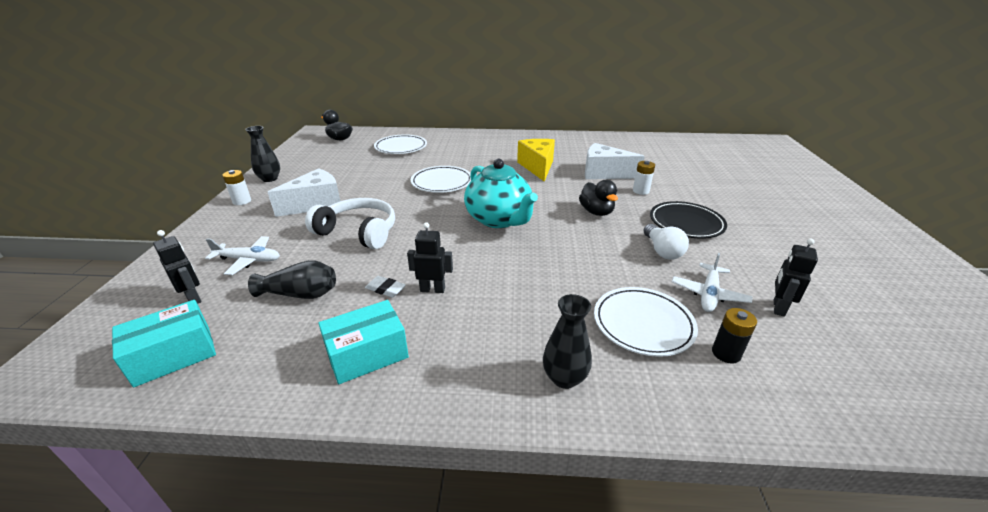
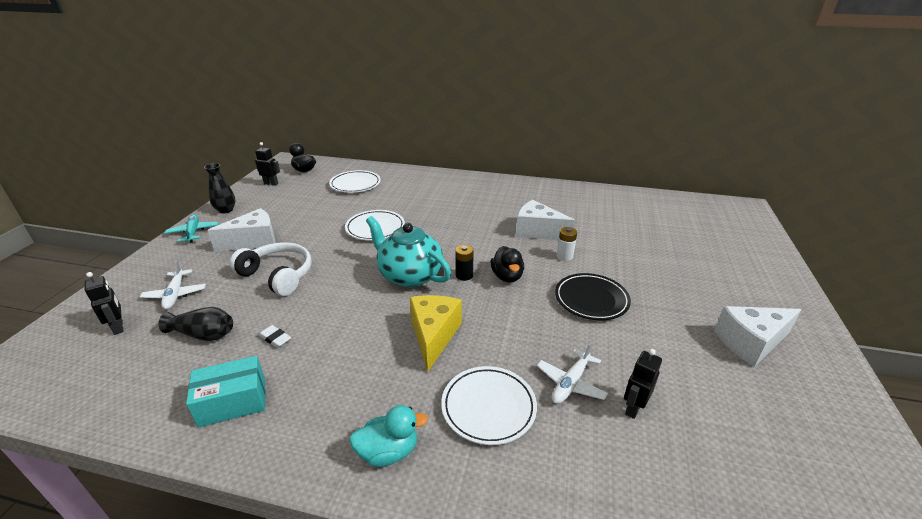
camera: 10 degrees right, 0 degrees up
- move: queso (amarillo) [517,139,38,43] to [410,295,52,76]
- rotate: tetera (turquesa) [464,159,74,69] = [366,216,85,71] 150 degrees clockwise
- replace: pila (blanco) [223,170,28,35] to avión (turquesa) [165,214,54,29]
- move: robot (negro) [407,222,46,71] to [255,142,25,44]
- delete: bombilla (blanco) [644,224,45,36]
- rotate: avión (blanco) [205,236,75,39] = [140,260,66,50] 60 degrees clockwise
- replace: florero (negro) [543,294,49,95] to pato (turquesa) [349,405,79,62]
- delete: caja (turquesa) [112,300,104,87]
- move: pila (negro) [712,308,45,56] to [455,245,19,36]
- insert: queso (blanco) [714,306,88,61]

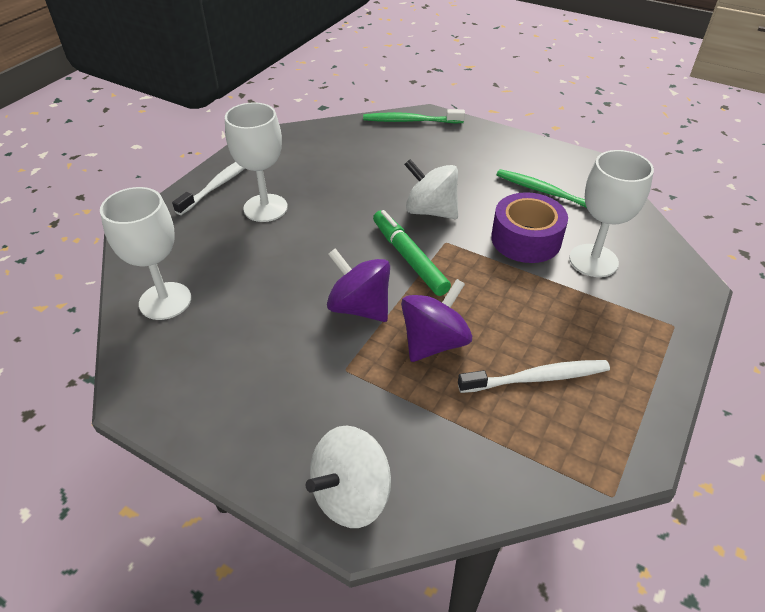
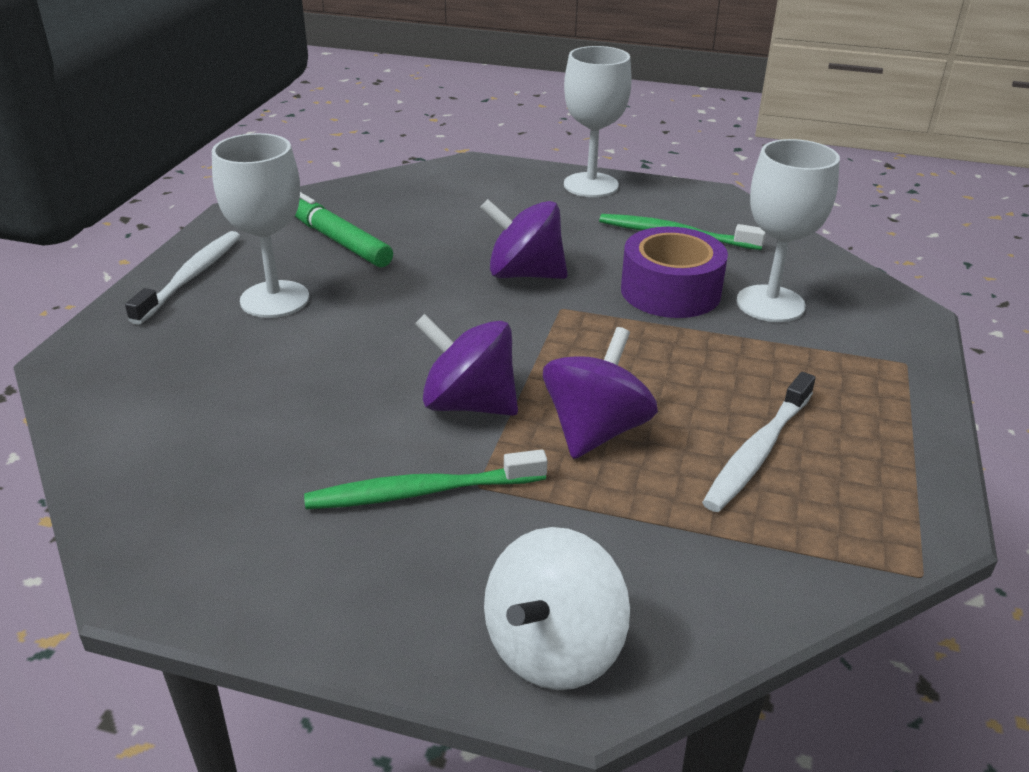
camera: 15 degrees left, 10 degrees down
- move: cepillo de dientes (verde) [363,109,102,14] to [304,449,243,61]
- recolor: peonza (blanco) [404,159,54,60] to peonza (morado) [480,199,88,80]
- move: copa (blanco) [100,187,91,133] to [564,46,68,151]
- move: rotulador (verde) [373,210,78,86] to [295,192,98,75]
- rotate: cepillo de dientes (blanco) [458,360,152,33] = [702,372,114,140] 150 degrees clockwise

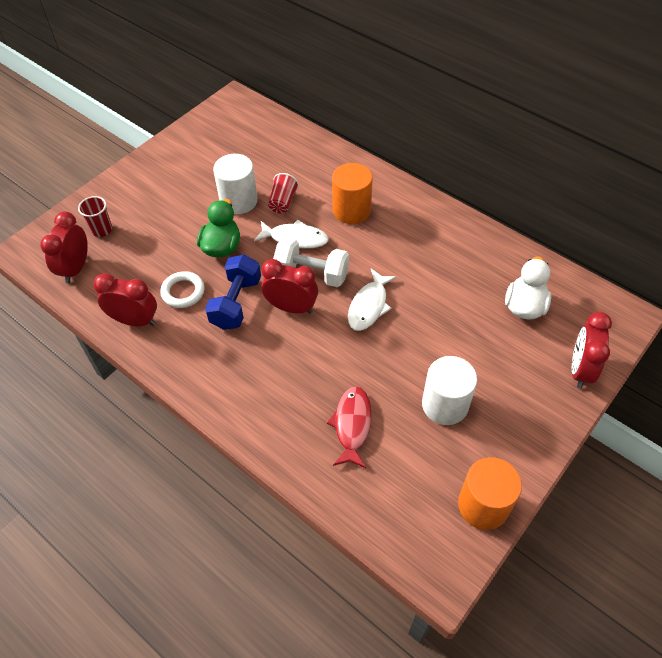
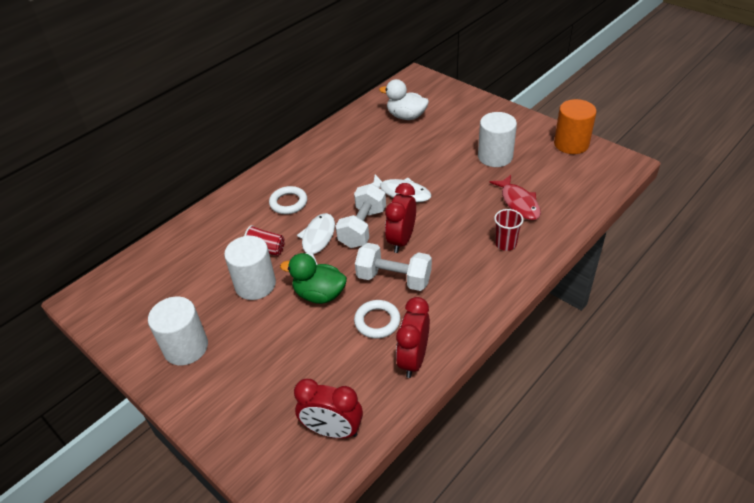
camera: 85 degrees left, 10 degrees down
- replace: cilindro (naranja) [332,163,41,61] to anillo (blanco) [269,186,38,28]
- move: vaso (rojo) [78,196,34,41] to [494,209,29,42]
- recolor: mancuerna (azul) [205,254,56,76] to mancuerna (blanco) [355,243,77,48]
- delete: despertador (rojo) [572,312,40,77]
- rotate: pez (rojo) [327,386,45,82] = [489,175,52,45] 120 degrees counterclockwise
- insert: cilindro (blanco) [148,297,60,68]

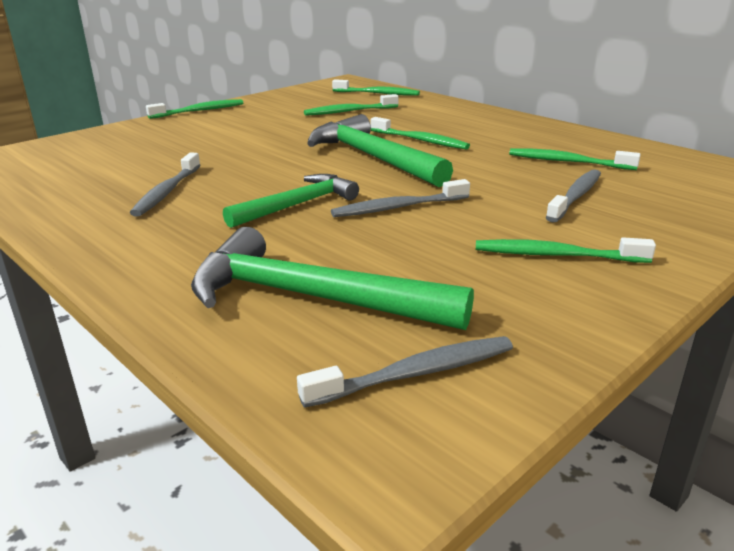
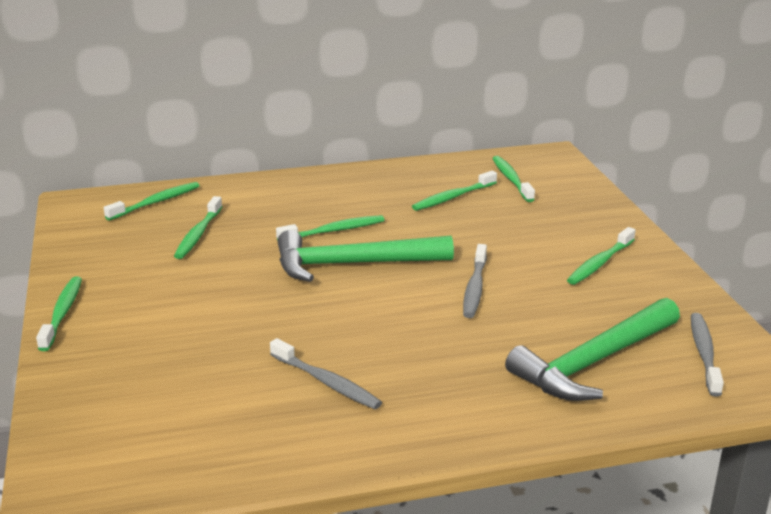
camera: 60 degrees left, 0 degrees up
- delete: cepillo de dientes (gris) [546,170,55,53]
- delete: martillo (verde) [223,174,136,54]
- insert: cepillo de dientes (verde) [492,156,43,46]

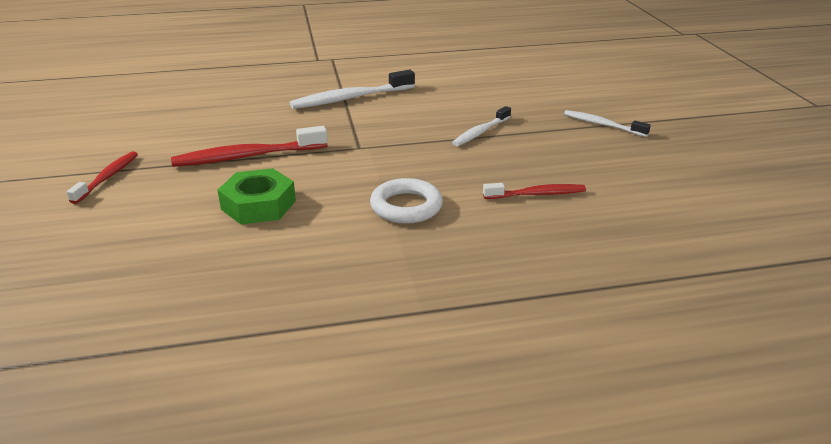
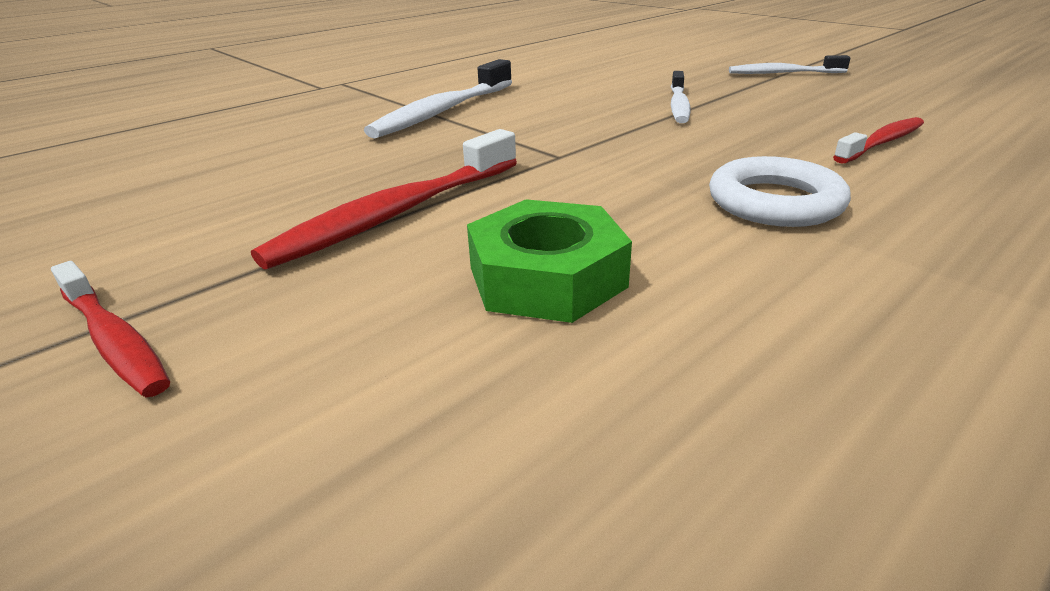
camera: 30 degrees left, 0 degrees up
- rotate: cepillo de dientes (rojo) [67,151,71,53] = [51,261,119,137] 150 degrees clockwise

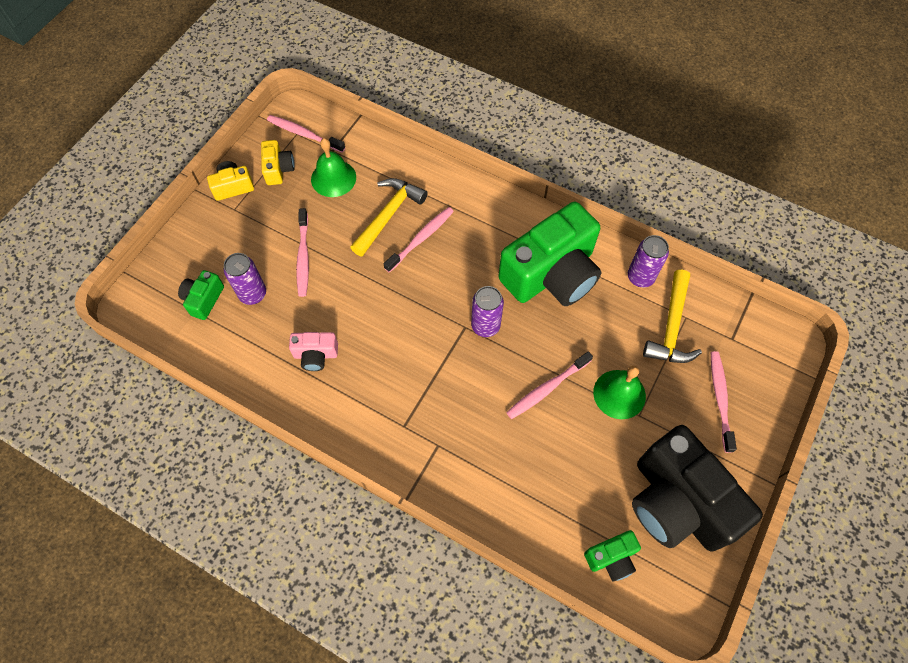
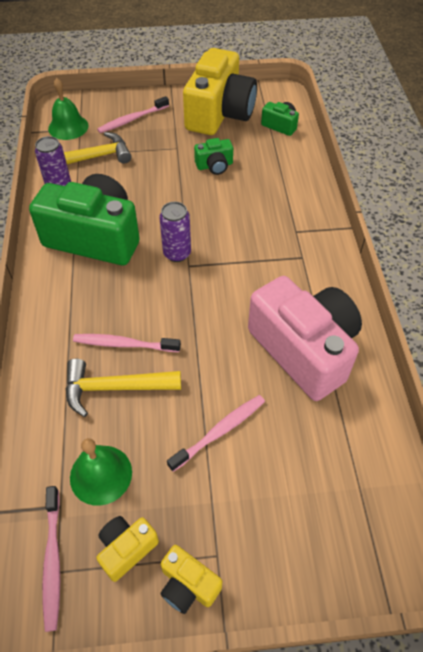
camera: 125 degrees left, 10 degrees down
- delete: lata (morado) [224,253,42,52]
- move: cámara (verde) [178,270,46,50] to [194,138,39,37]
- resize: cámara (rosa) [289,332,49,39] = [248,276,114,125] x2.29
- delete: cepillo de dientes (rosa) [506,351,87,68]
- move: campana (verde) [593,366,53,53] to [48,78,41,62]
- recolor: cámara (negro) [632,425,131,127] to cámara (amarillo) [183,48,74,87]

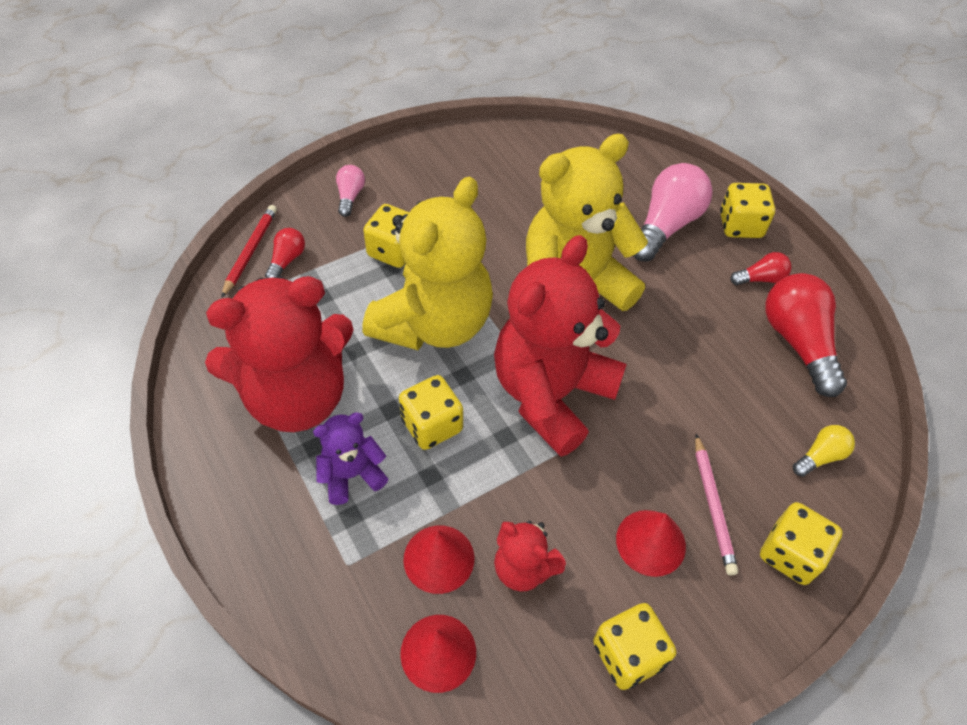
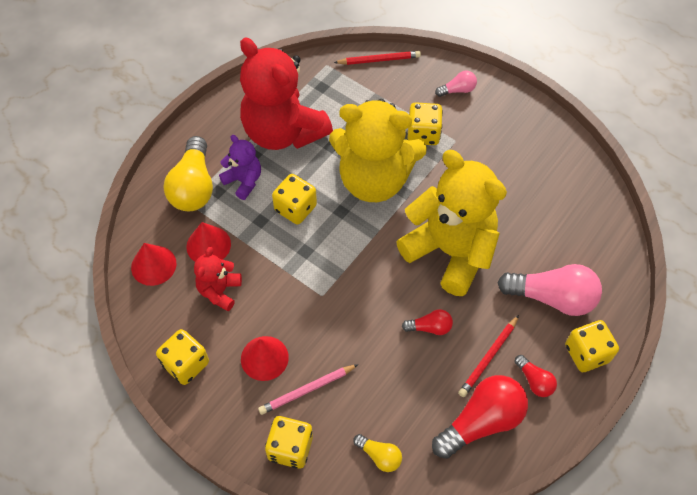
camera: 70 degrees right, 5 degrees up
- move: bombilla (rojo) [265,228,40,50] to [402,309,51,26]
- delete: osito (rojo) [494,235,133,222]
- insert: bombilla (amarillo) [164,136,49,75]
- insert: lápiz (rojo) [458,315,61,82]

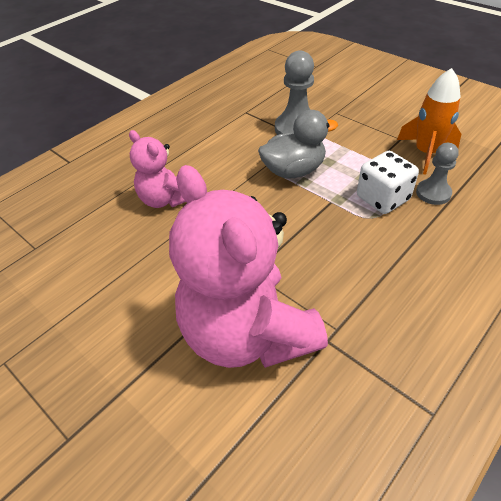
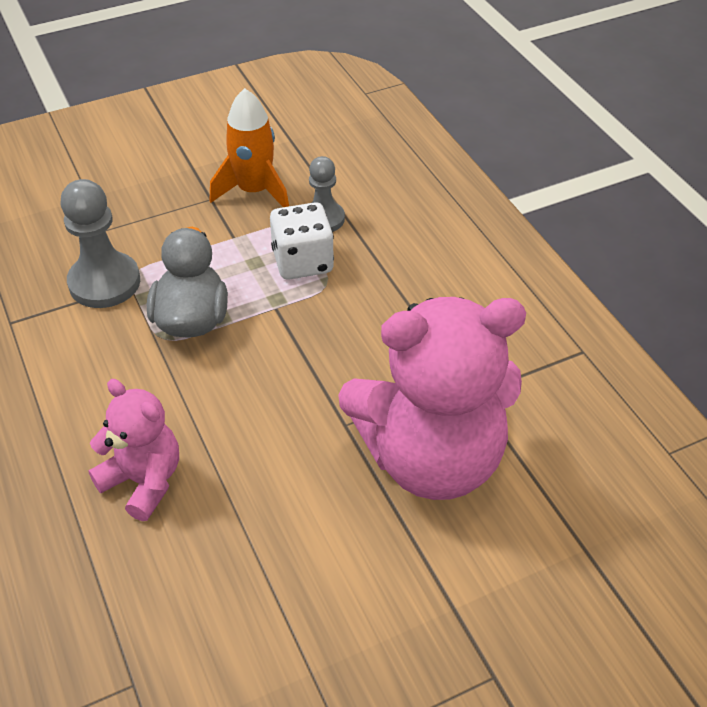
camera: 70 degrees left, 0 degrees up
- rotate: osito (rosa) [129,130,57,78] = [88,379,91,142] 120 degrees counterclockwise

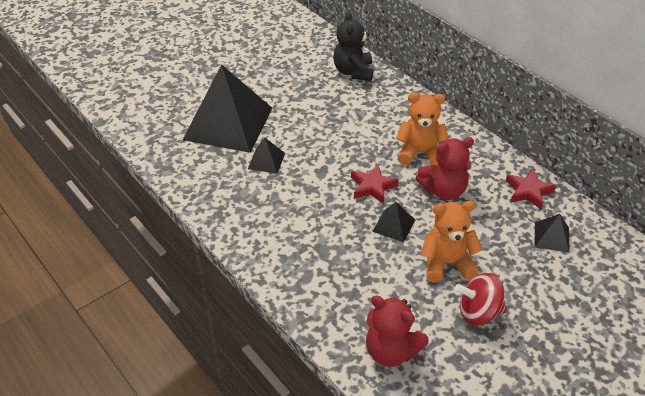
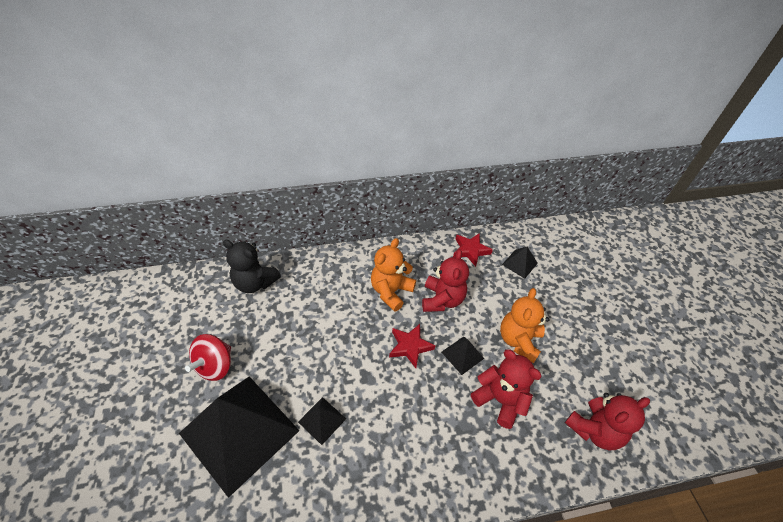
camera: 65 degrees left, 5 degrees up
- move: peonza (rojo) [455,273,52,53] to [185,334,46,47]
- insert: osito (rojo) [471,349,71,80]

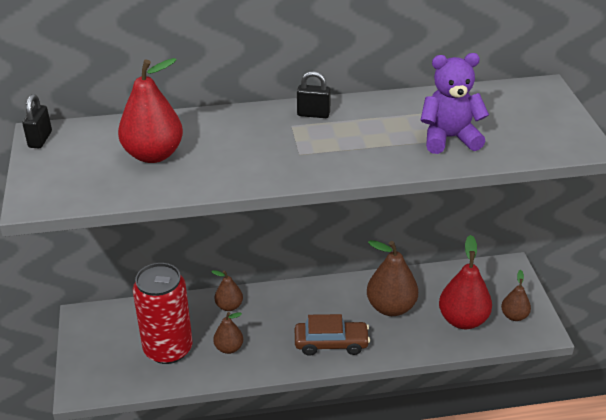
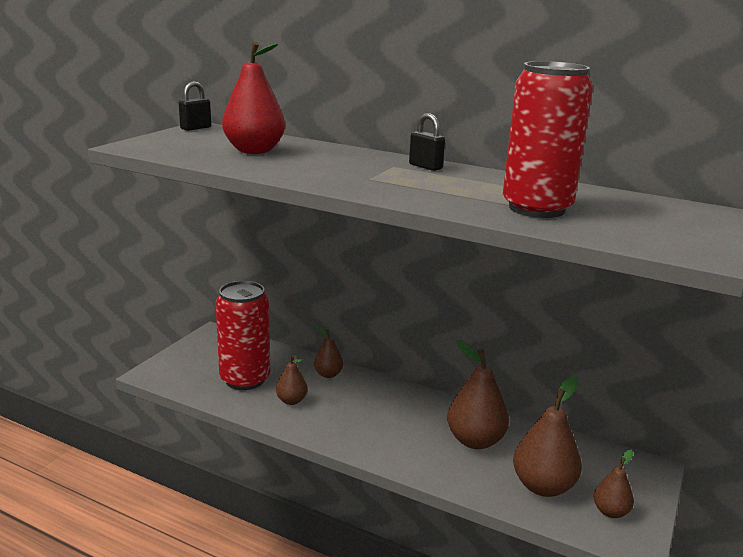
camera: 35 degrees right, 15 degrees down
- replace: osito (morado) [420,53,69,101] to lata (rojo) [503,61,90,157]
- recolor: pera (rojo) [439,235,53,94] to pera (marrón) [513,376,69,121]
- delete: coche (marrón) [295,314,75,42]

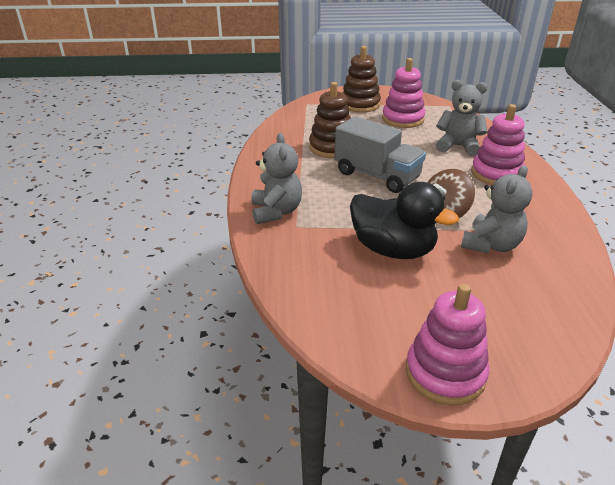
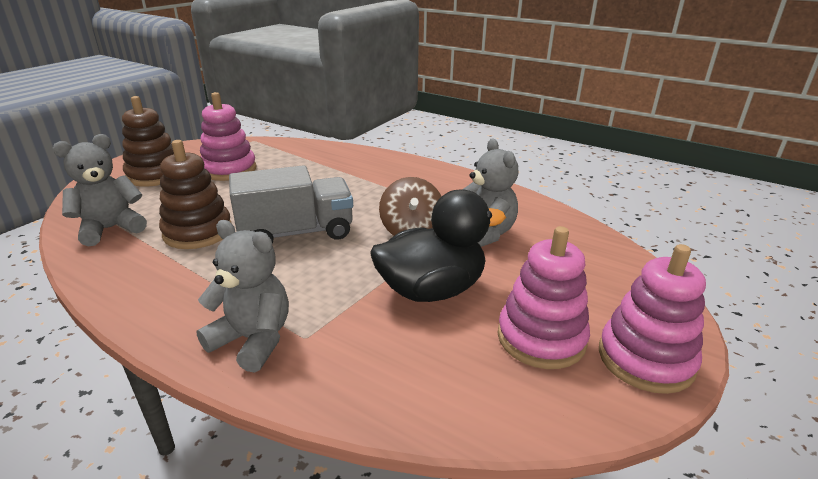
camera: 55 degrees left, 5 degrees down
- move: osito (gris) [436,80,52,76] to [53,134,94,113]
- move: juguete apilable (rosa) [471,104,54,81] to [498,226,92,143]

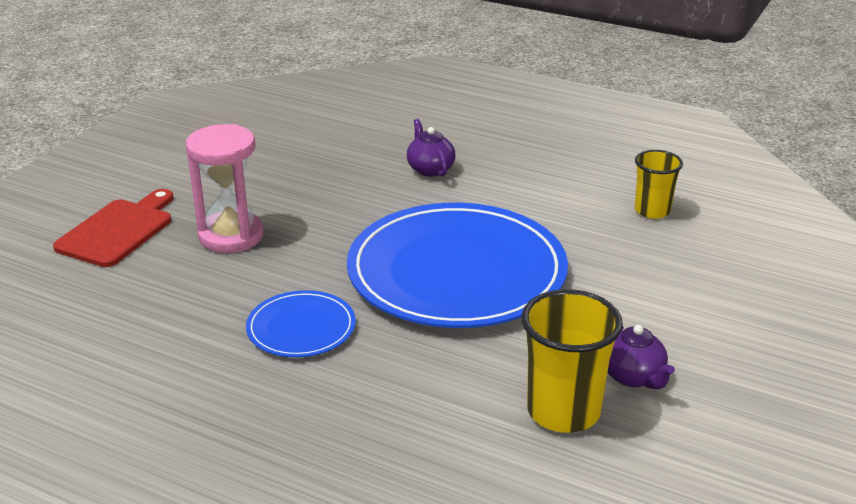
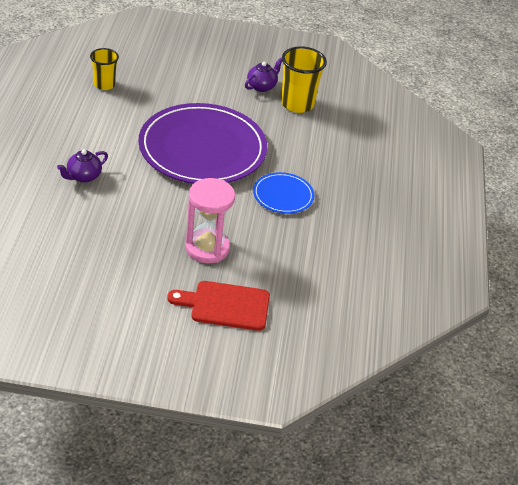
camera: 115 degrees left, 10 degrees up
- recolor: plato (azul) [347,203,221,125] to plato (morado) [138,103,129,81]

